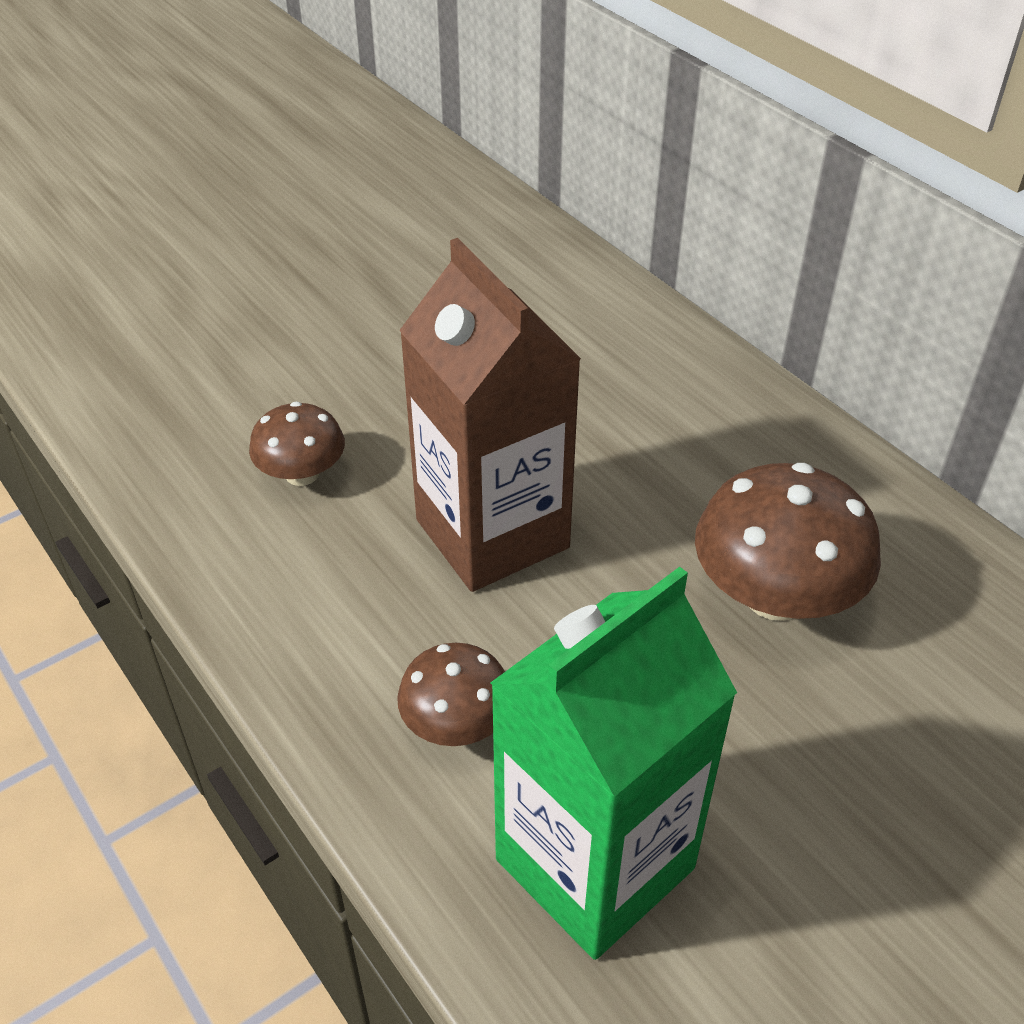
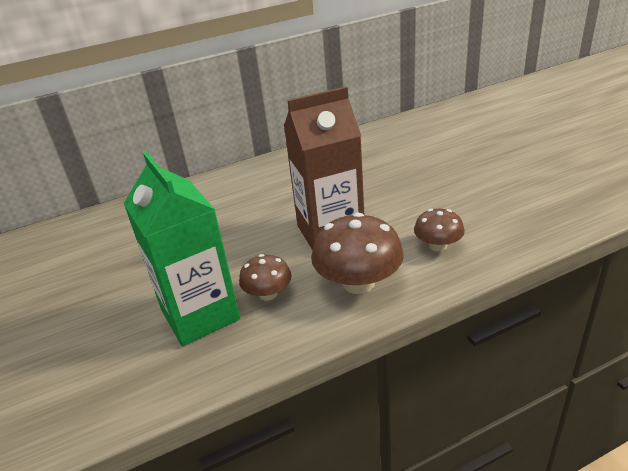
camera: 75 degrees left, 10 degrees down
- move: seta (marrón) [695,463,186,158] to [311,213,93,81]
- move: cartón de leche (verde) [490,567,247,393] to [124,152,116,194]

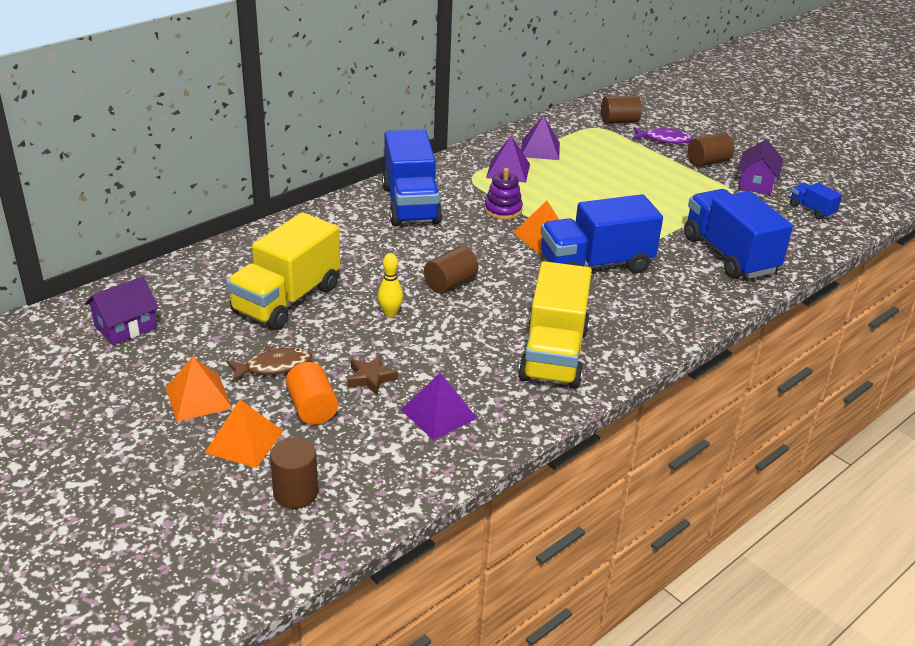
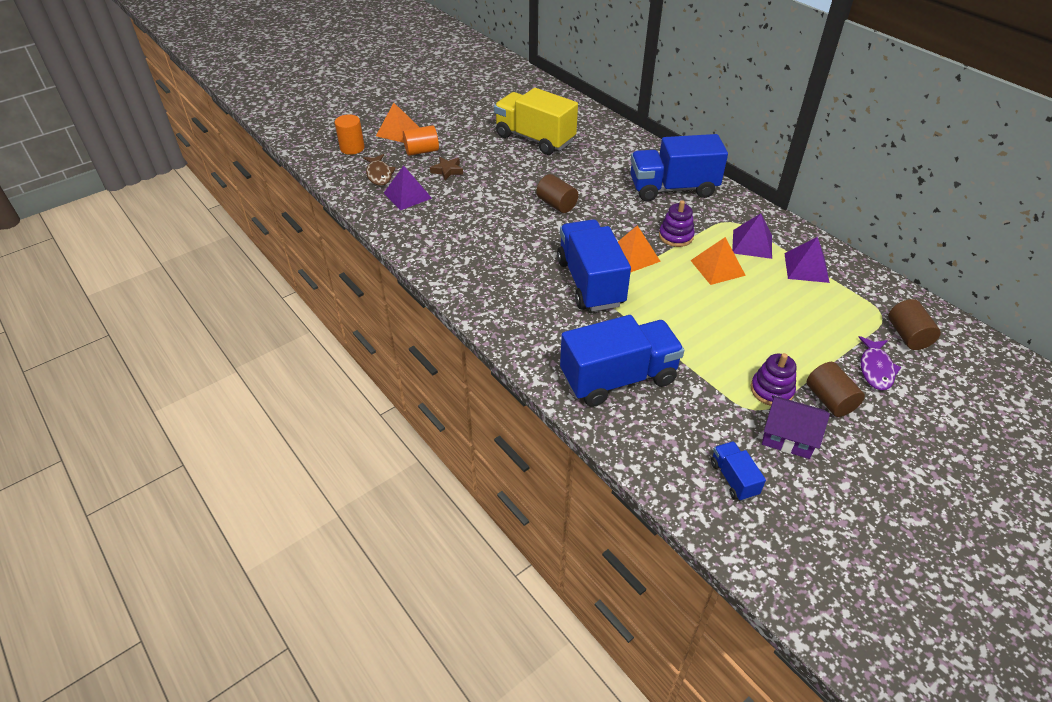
camera: 95 degrees right, 10 degrees up
- rotate: camión (azul) [790,182,52,38] = [711,441,55,60] 75 degrees counterclockwise
- delete: bolo (amarillo) [378,253,25,64]
- delete: camión (amarillo) [518,261,74,127]
- delete: casa (morado) [85,276,74,69]
- move: pez (marrón) [226,347,86,36] to [363,154,33,32]
- move: pirámide (naranja) [165,356,67,66] to [690,237,56,48]
- recolor: cilindro (marrón) [270,437,48,72] to cilindro (naranja) [335,114,30,41]
- insert: juguete apilable (morado) [751,353,46,53]

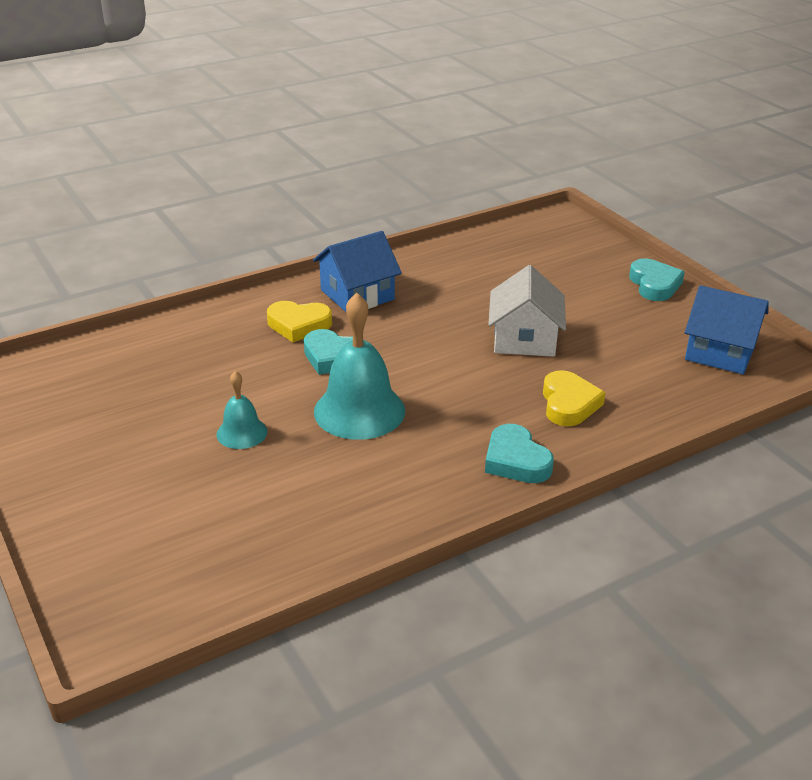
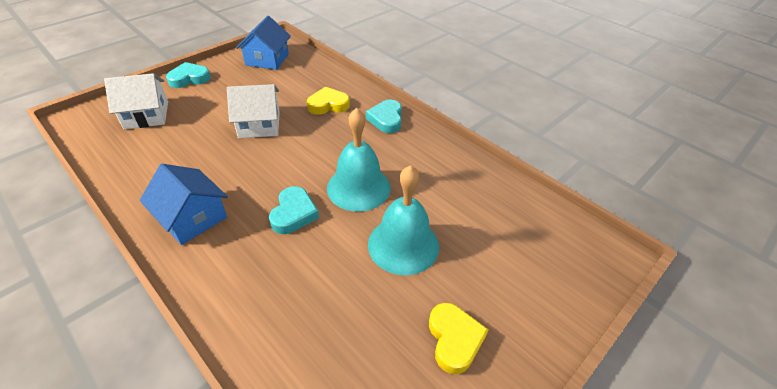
camera: 105 degrees left, 10 degrees up
- move: corazón (amarillo) [267,301,65,41] to [429,303,60,71]
- resize: campana (turquesa) [216,371,51,78] = [368,165,71,110] x1.86
- rotate: corazón (turquesa) [485,424,69,59] = [366,100,36,33] 135 degrees clockwise
- insert: casa (blanco) [104,73,64,56]

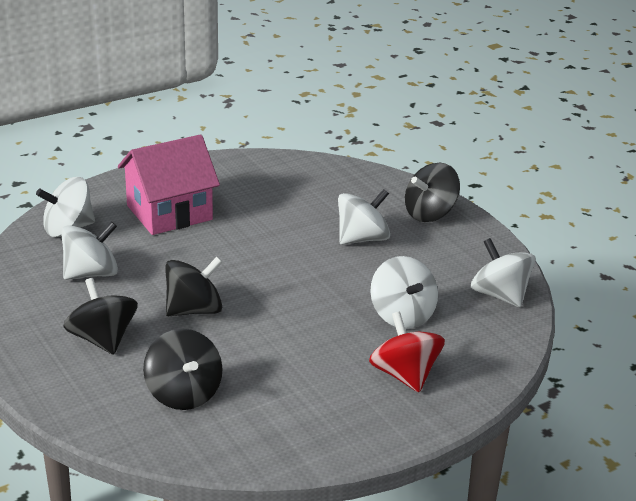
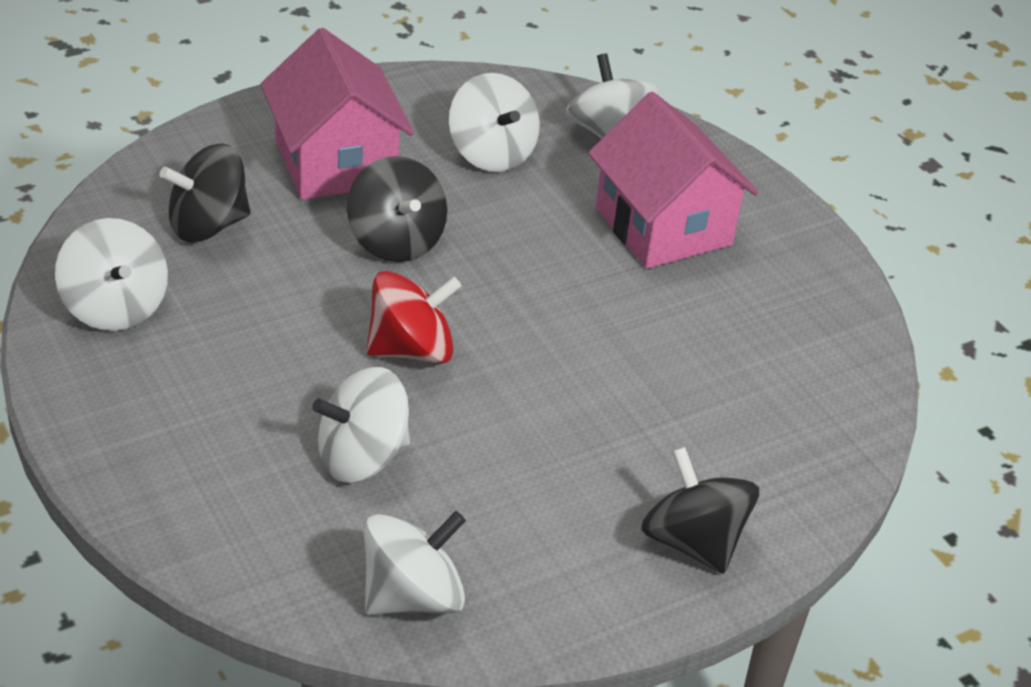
camera: 90 degrees right, 10 degrees up
- move: peonza (blanco) [338,189,52,56] to [55,218,113,113]
- replace: peonza (negro) [63,278,75,77] to casa (rosa) [260,28,154,172]
- move: peonza (rojo) [369,312,76,80] to [366,271,95,93]

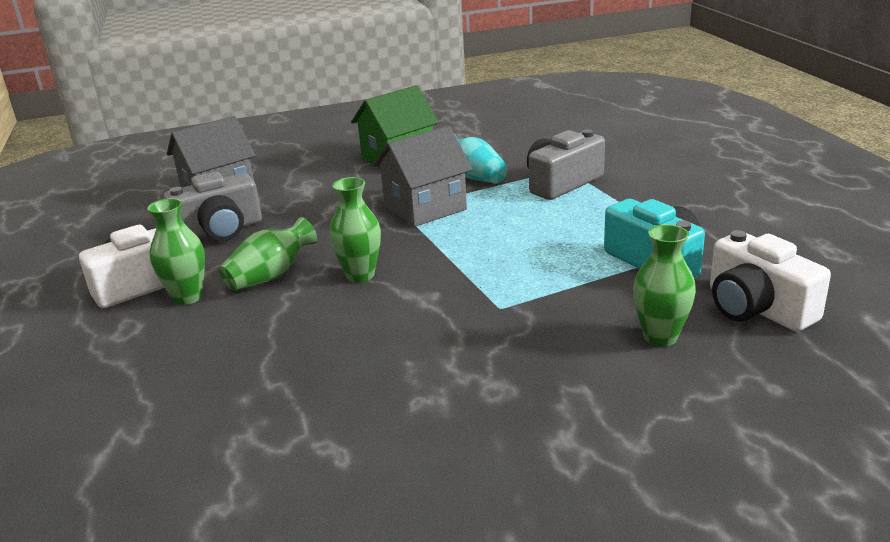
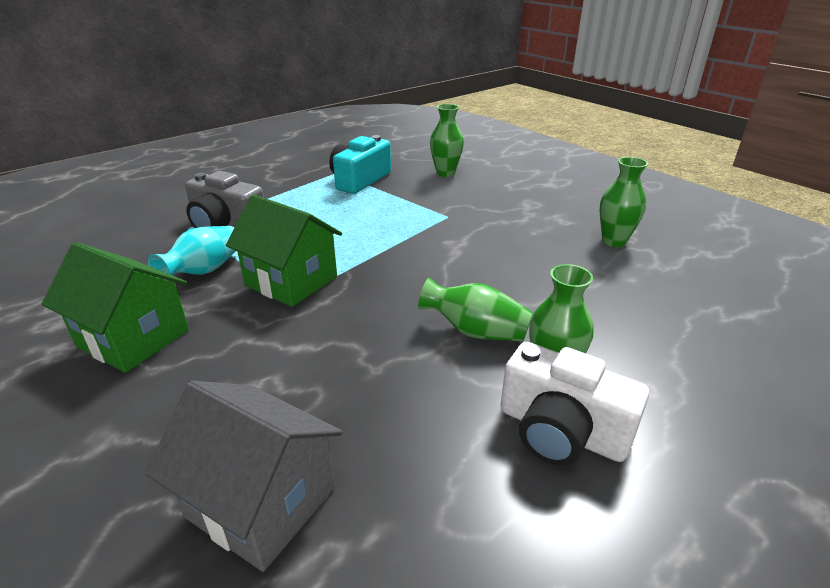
camera: 115 degrees left, 5 degrees up
- recolor: casa (gris) [373,126,100,101] to casa (verde) [226,194,116,113]
- delete: cámara (gris) [164,171,98,70]
- move: florero (verde) [329,177,52,105] to [600,157,48,90]
- delete: cámara (blanco) [710,230,121,102]

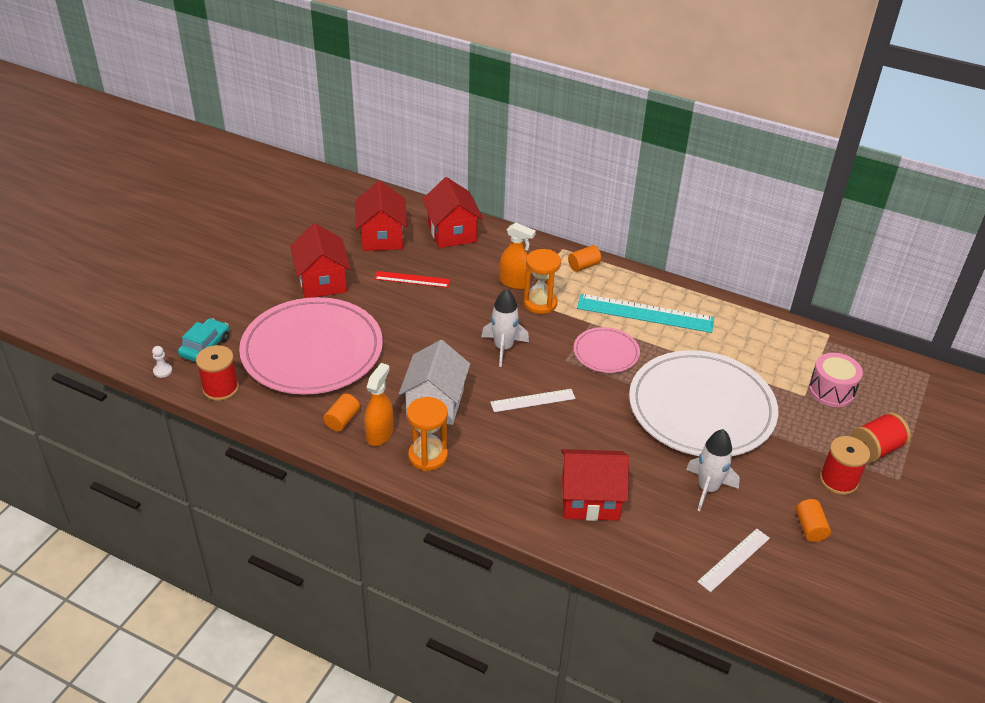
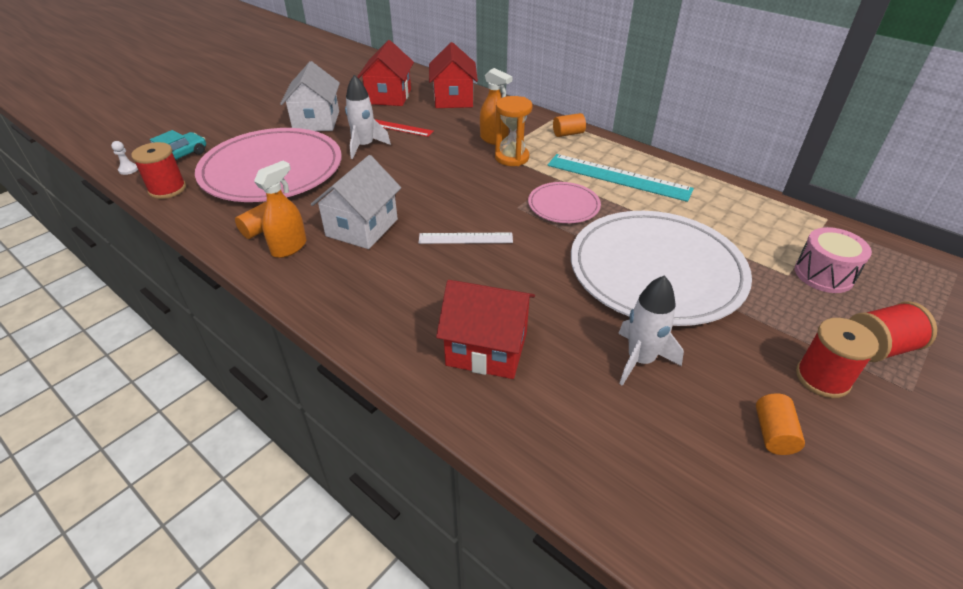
camera: 15 degrees right, 0 degrees up
- recolor: casa (rojo) [290,223,61,75] to casa (blanco) [280,61,60,70]
- move: cohete (blanco) [481,289,48,78] to [345,75,46,84]
- delete: reloj de arena (naranja) [407,397,41,74]
- delete: regla (blanco) [697,529,73,63]

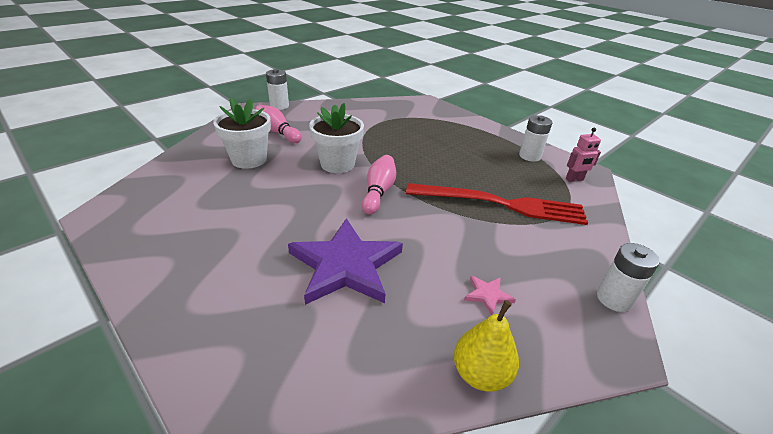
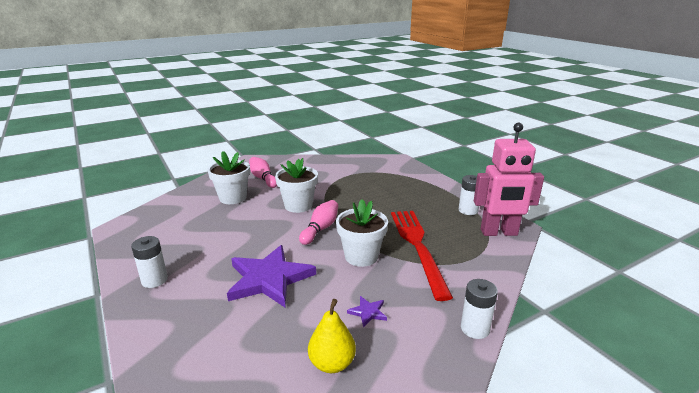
camera: 15 degrees right, 10 degrees down
- move: pila (blanco) [266,69,23,41] to [131,236,37,52]
- resize: robot (rosa) [566,128,35,54] = [474,123,70,113] x2.25
- rotate: tenedor (rojo) [406,183,182,42] = [391,211,62,90] 120 degrees counterclockwise
- recolor: estrella (rosa) [464,276,52,39] to estrella (morado) [347,296,40,31]
- insert: maceta (blanco) [336,199,52,68]

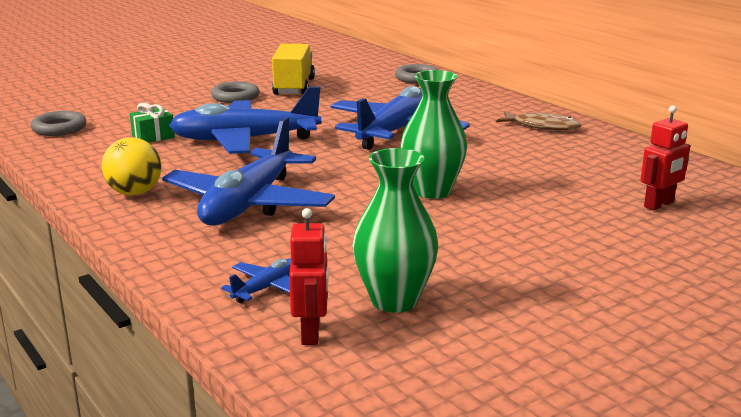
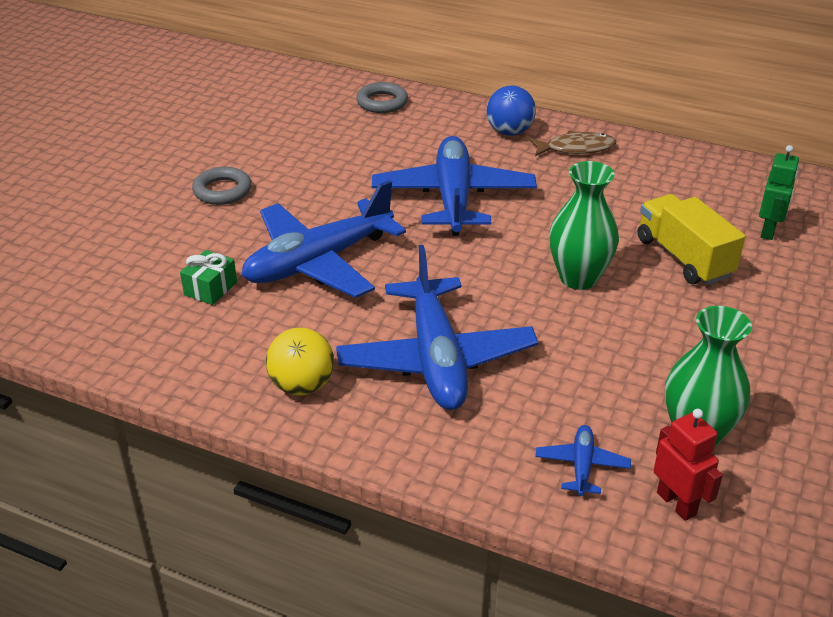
camera: 30 degrees left, 15 degrees up
- move: camión (amarillo) [272,44,43,51] to [638,194,107,91]
- recolor: robot (rojo) [640,105,50,106] to robot (verde) [759,145,40,95]
- delete: anillo (gris) [31,111,55,25]
- insert: pelota (azul) [486,85,50,51]

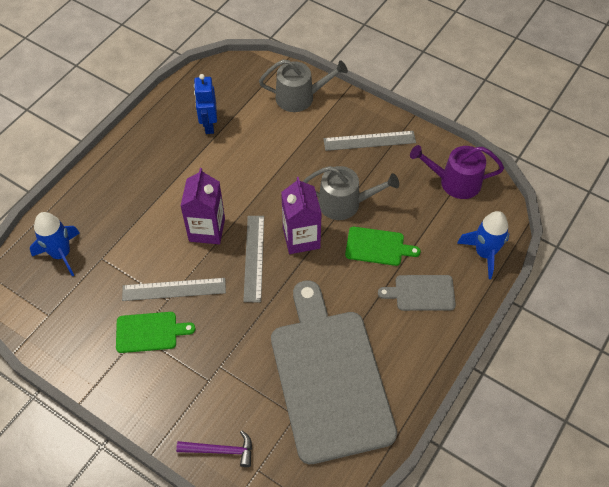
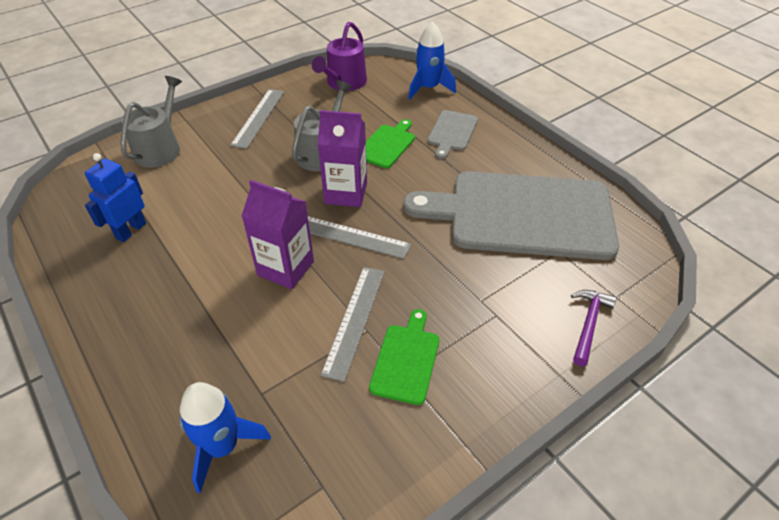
camera: 70 degrees left, 10 degrees down
- rotate: robot (azul) [194,74,23,60] = [85,153,61,89] 105 degrees clockwise

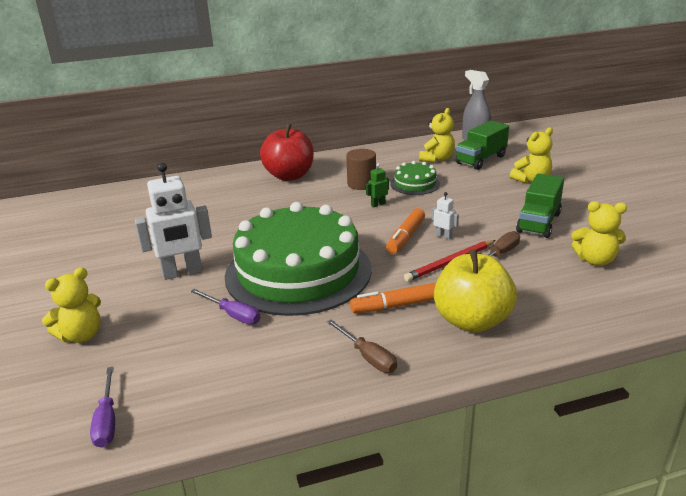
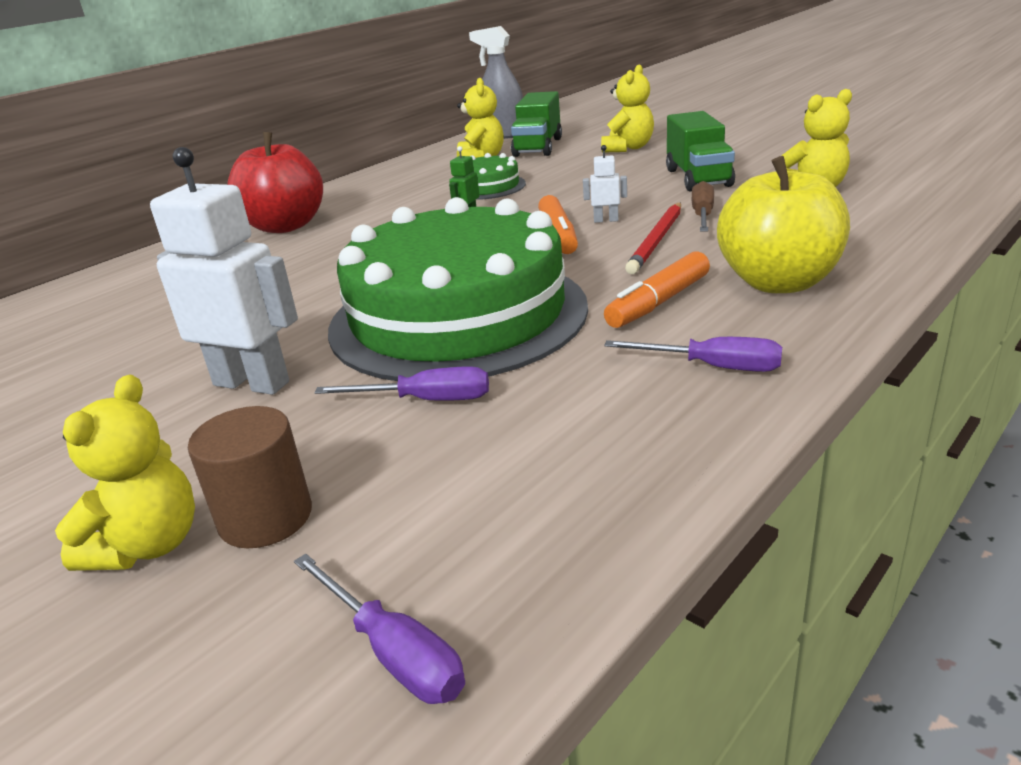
camera: 30 degrees left, 0 degrees up
- move: cilindro (marrón) [346,149,30,41] to [188,406,124,142]
- rotate: robot (blanco) [135,163,77,117] = [150,147,148,248] 105 degrees counterclockwise
- recolor: destornillador (marrón) [327,320,70,53] to destornillador (morado) [604,337,178,35]

